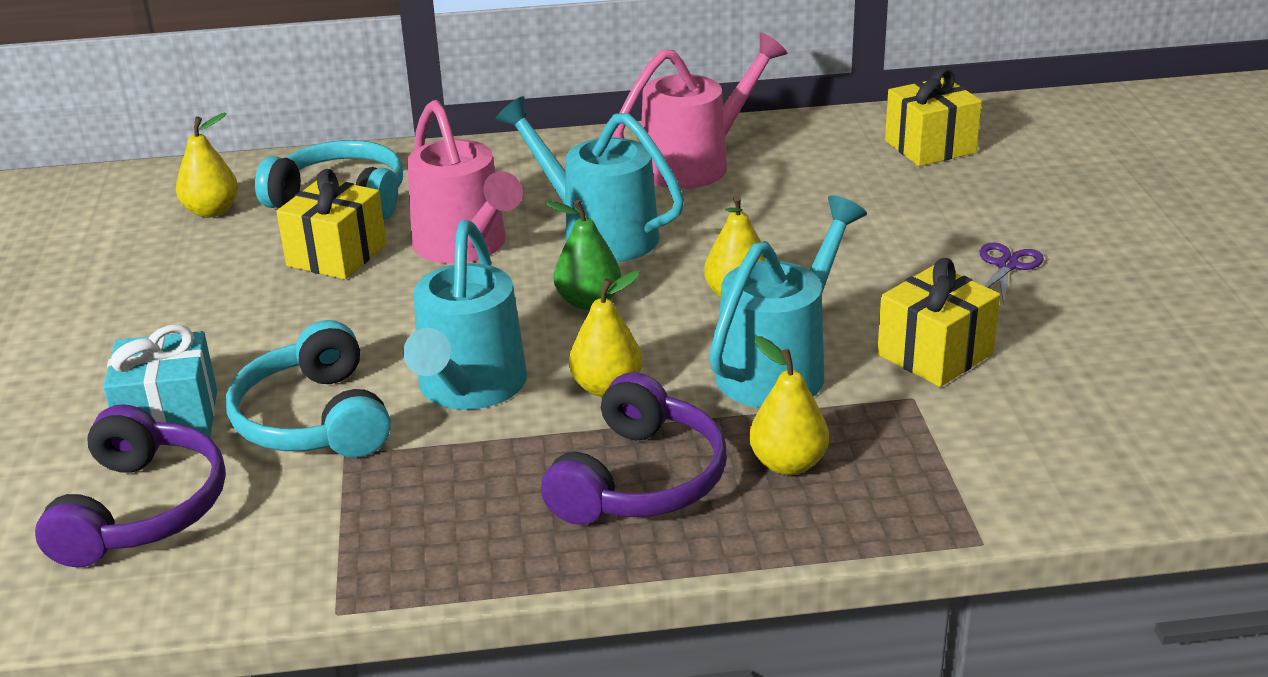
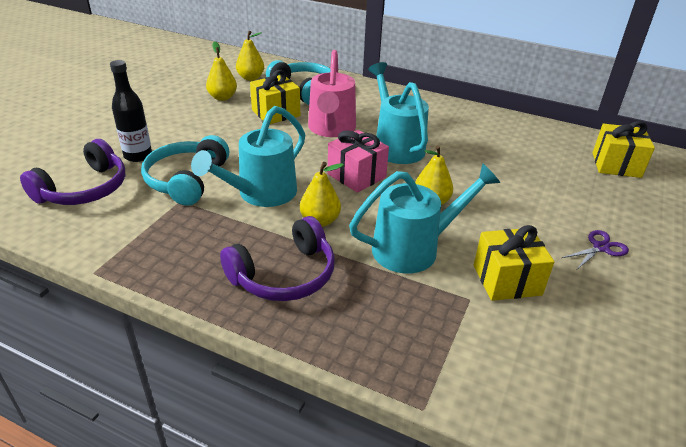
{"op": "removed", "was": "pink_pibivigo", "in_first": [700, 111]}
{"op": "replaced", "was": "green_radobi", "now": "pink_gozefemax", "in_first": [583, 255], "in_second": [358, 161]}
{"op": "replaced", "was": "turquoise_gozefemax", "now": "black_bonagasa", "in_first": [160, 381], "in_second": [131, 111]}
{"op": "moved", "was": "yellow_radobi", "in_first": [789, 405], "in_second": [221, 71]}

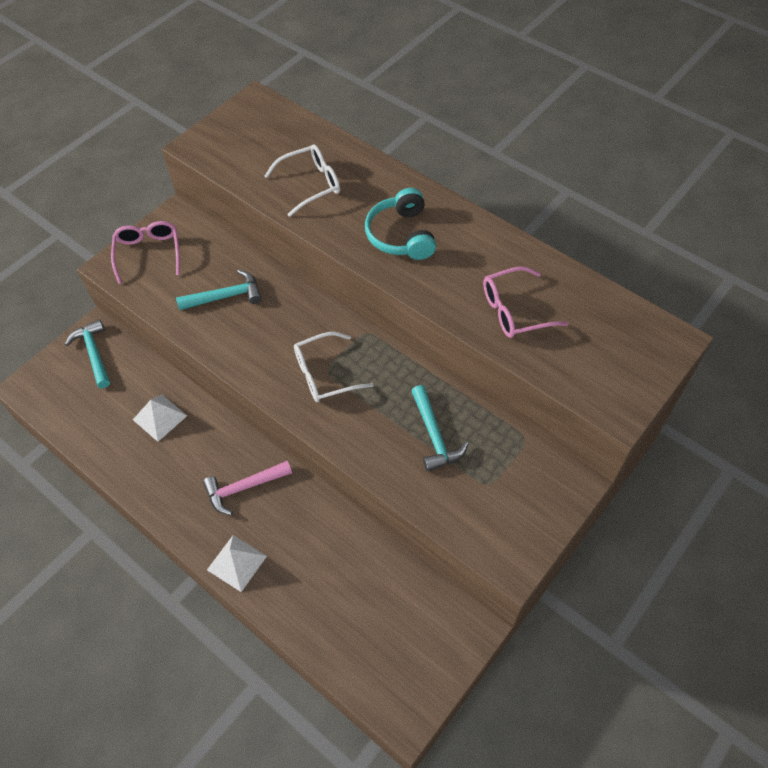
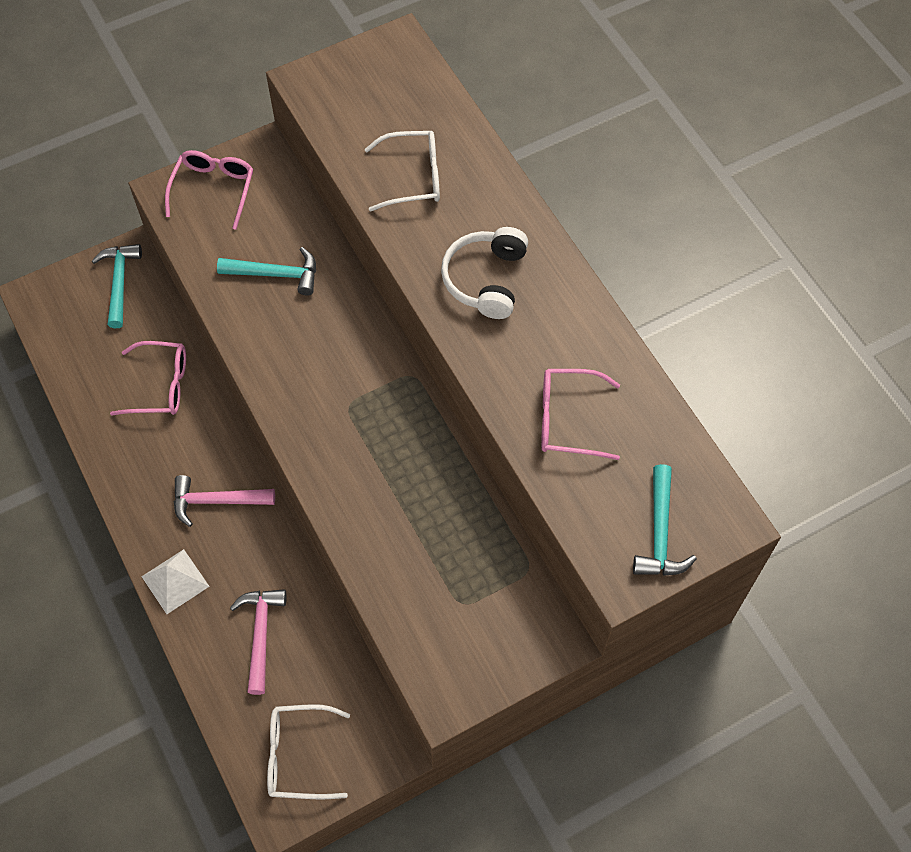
{"op": "recoloured", "was": "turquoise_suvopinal", "now": "white_suvopinal", "in_first": [400, 224], "in_second": [484, 273]}
{"op": "moved", "was": "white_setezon", "in_first": [333, 367], "in_second": [308, 751]}
{"op": "moved", "was": "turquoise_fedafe", "in_first": [440, 428], "in_second": [665, 520]}
{"op": "replaced", "was": "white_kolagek", "now": "pink_setezon", "in_first": [160, 418], "in_second": [148, 378]}
{"op": "added", "now": "pink_fedafe", "in_second": [258, 642]}

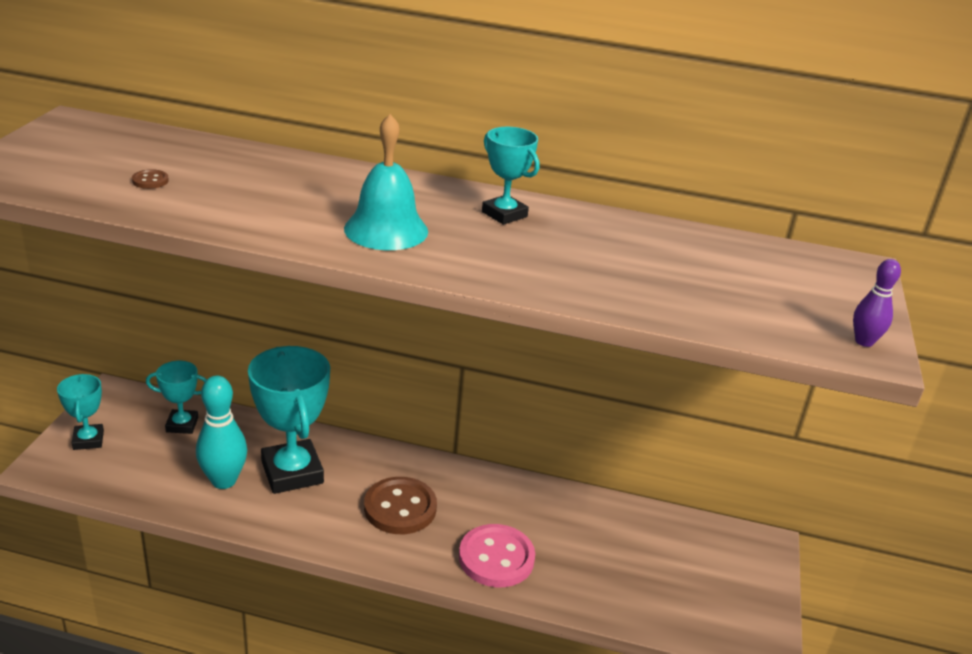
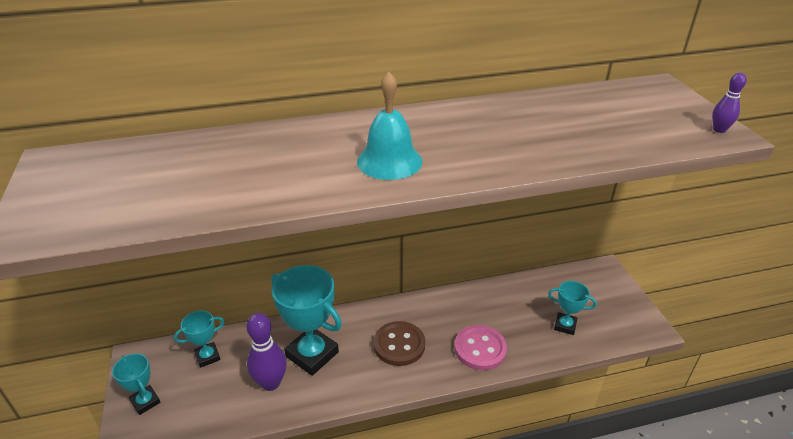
{"op": "moved", "was": "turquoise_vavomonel", "in_first": [510, 176], "in_second": [572, 308]}
{"op": "removed", "was": "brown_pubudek", "in_first": [150, 179]}
{"op": "recoloured", "was": "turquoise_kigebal", "now": "purple_kigebal", "in_first": [221, 432], "in_second": [266, 352]}

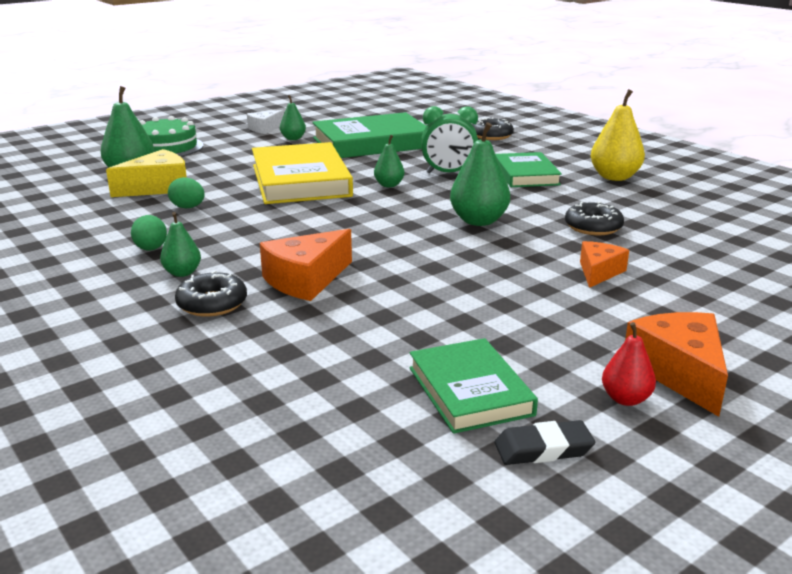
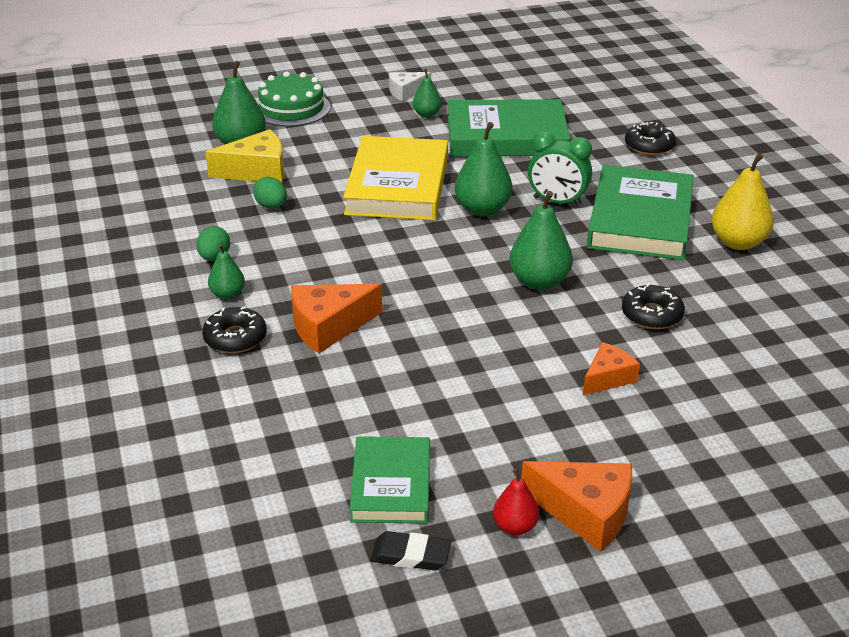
{"op": "resized", "was": "green_radobi", "in_first": [389, 161], "in_second": [484, 169], "ratio": 1.75}
{"op": "resized", "was": "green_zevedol", "in_first": [528, 169], "in_second": [640, 212], "ratio": 1.65}
{"op": "turned", "was": "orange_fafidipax", "in_first": [676, 364], "in_second": [576, 506], "clockwise": 105}

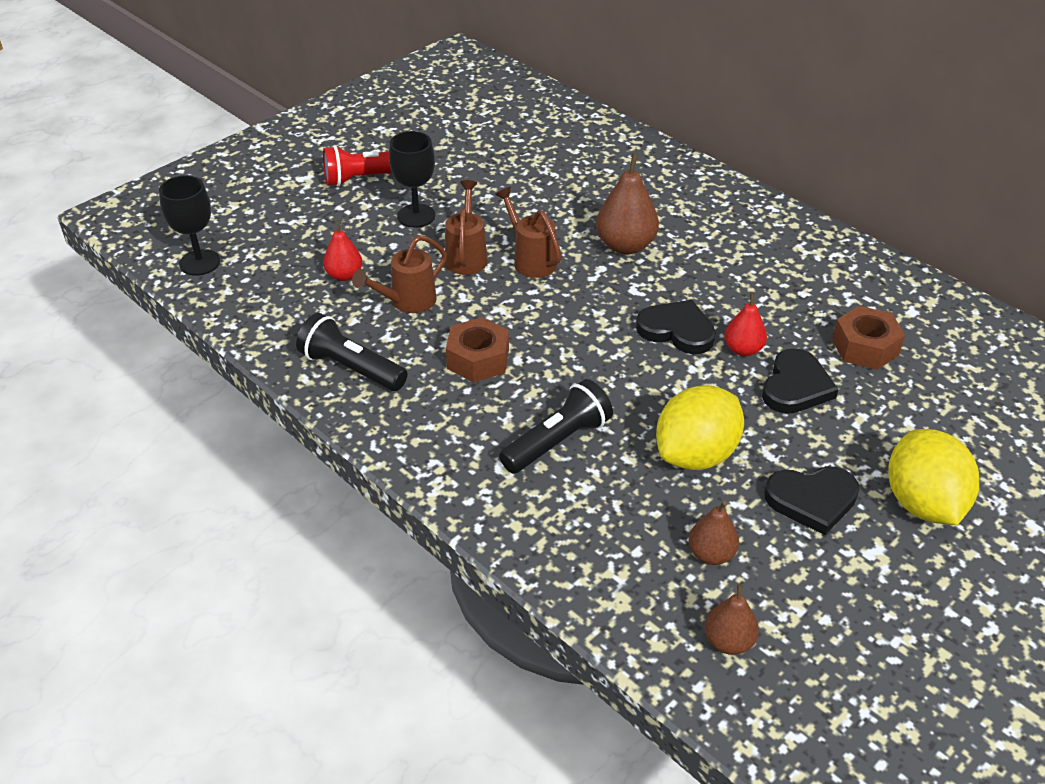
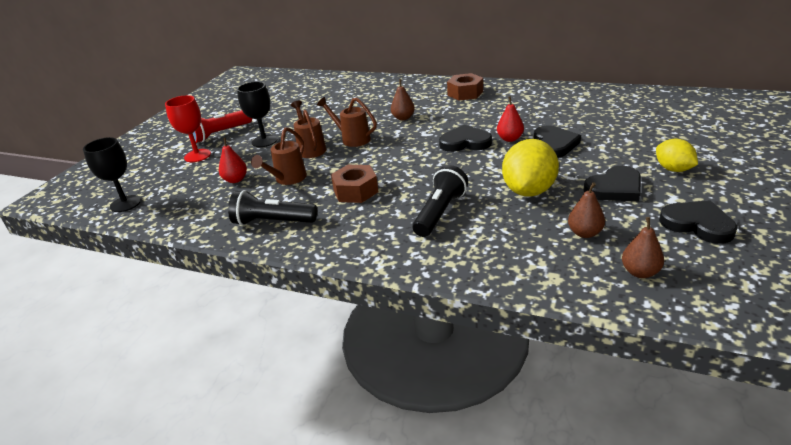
{"op": "resized", "was": "brown_radobi", "in_first": [627, 204], "in_second": [403, 99], "ratio": 0.61}
{"op": "moved", "was": "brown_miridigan", "in_first": [868, 338], "in_second": [465, 87]}
{"op": "resized", "was": "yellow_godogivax", "in_first": [933, 477], "in_second": [677, 155], "ratio": 0.6}
{"op": "added", "now": "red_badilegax", "in_second": [188, 128]}
{"op": "added", "now": "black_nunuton", "in_second": [698, 222]}

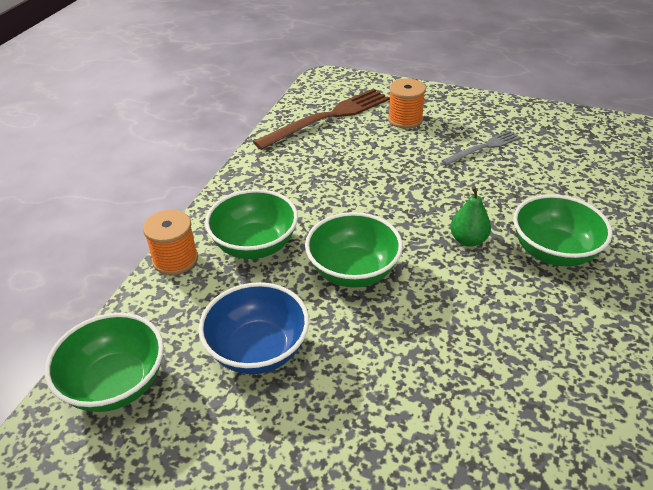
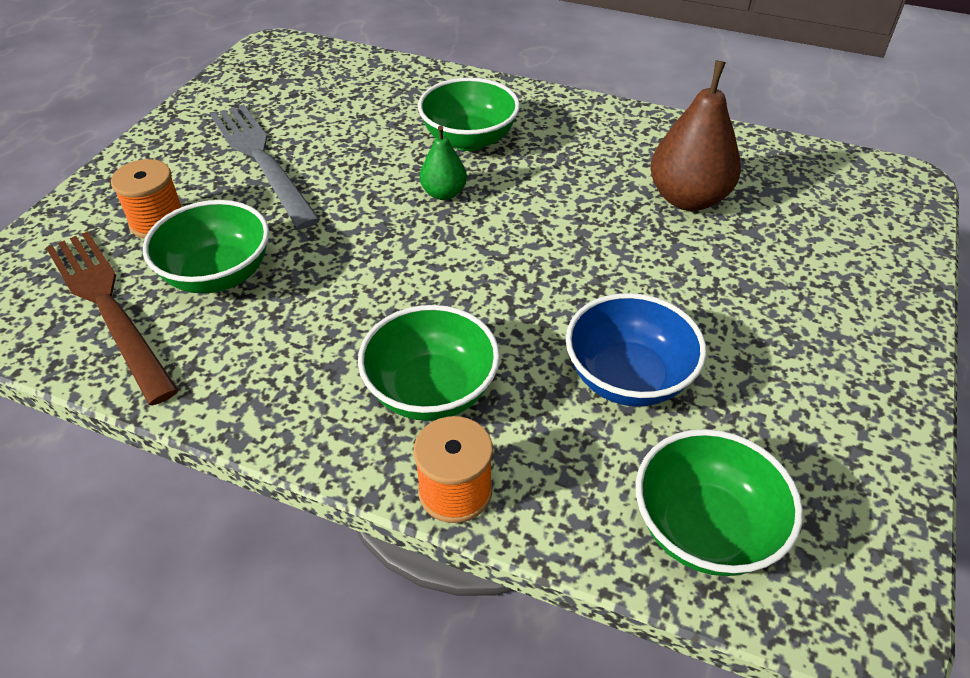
{"op": "resized", "was": "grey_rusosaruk", "in_first": [481, 148], "in_second": [265, 166], "ratio": 1.79}
{"op": "moved", "was": "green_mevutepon", "in_first": [354, 250], "in_second": [206, 246]}
{"op": "added", "now": "brown_radobi", "in_second": [695, 135]}

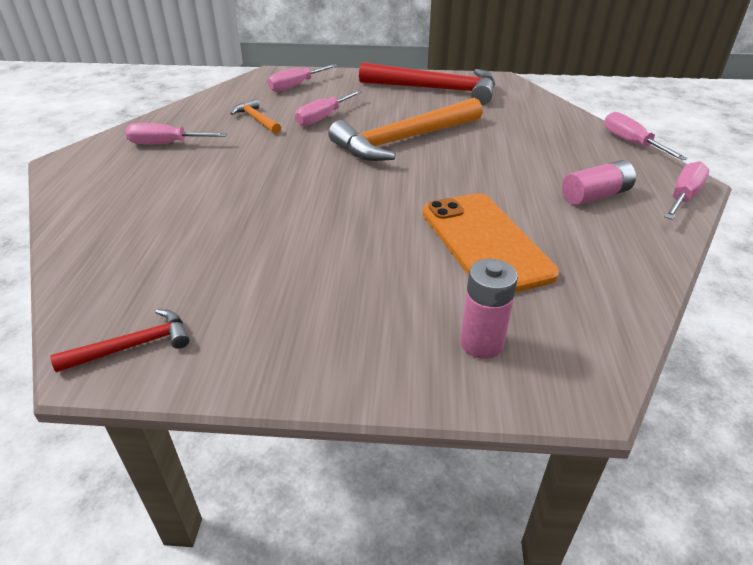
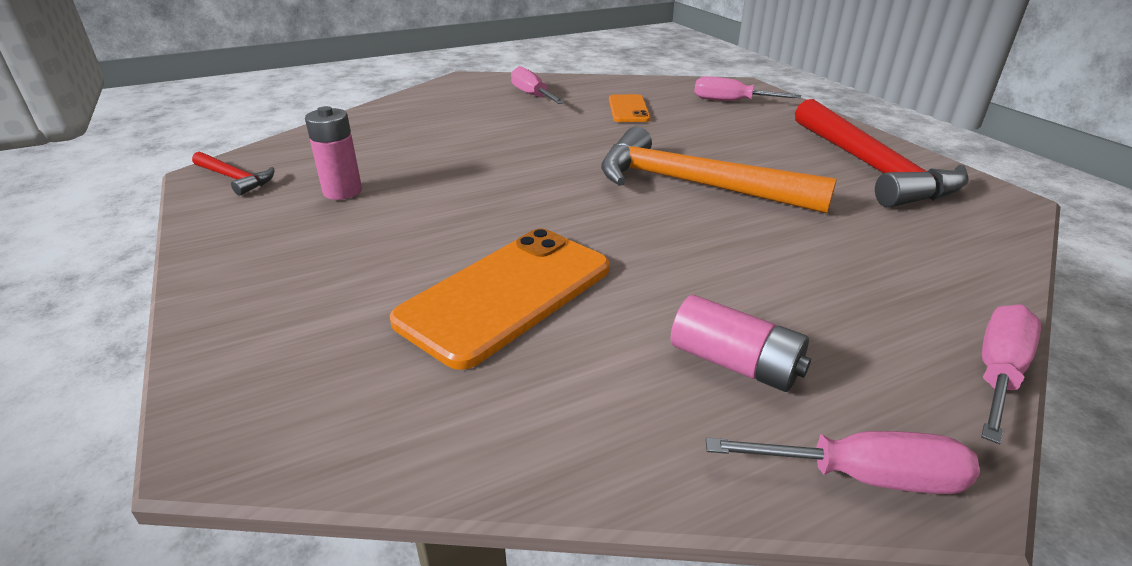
{"op": "removed", "was": "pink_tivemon", "in_first": [328, 108]}
{"op": "replaced", "was": "orange_fedafe", "now": "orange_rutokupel", "in_first": [255, 116], "in_second": [630, 108]}
{"op": "moved", "was": "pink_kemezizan", "in_first": [489, 309], "in_second": [333, 153]}

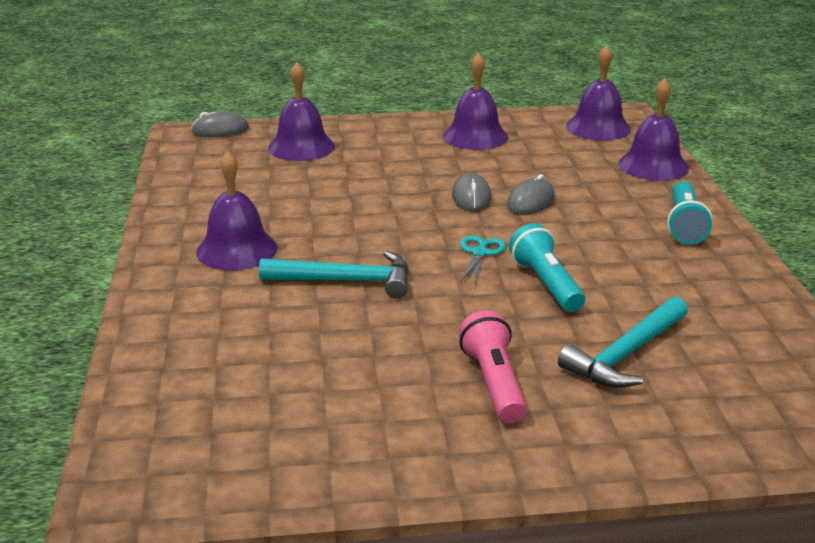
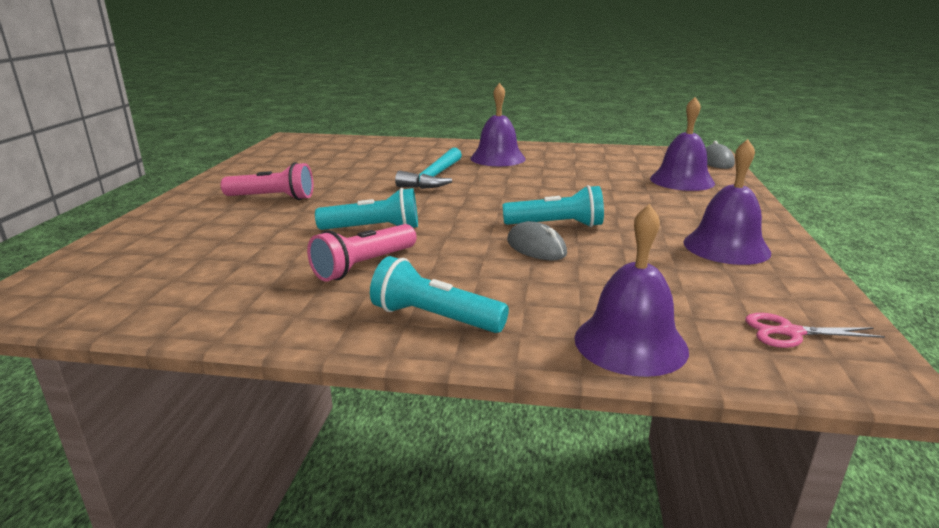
{"op": "replaced", "was": "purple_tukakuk", "now": "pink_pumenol", "in_first": [598, 93], "in_second": [815, 330]}
{"op": "replaced", "was": "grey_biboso", "now": "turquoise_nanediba", "in_first": [472, 192], "in_second": [553, 206]}
{"op": "removed", "was": "turquoise_pumenol", "in_first": [483, 259]}
{"op": "removed", "was": "turquoise_fedafe", "in_first": [623, 342]}
{"op": "added", "now": "pink_nanediba", "in_second": [362, 252]}

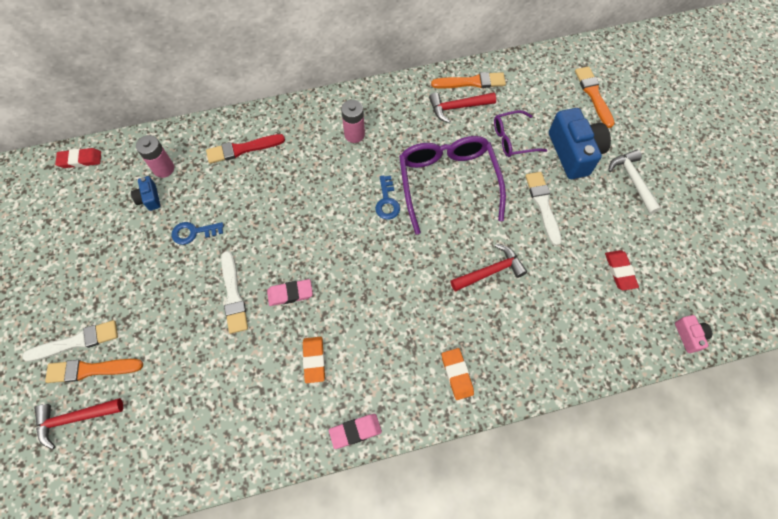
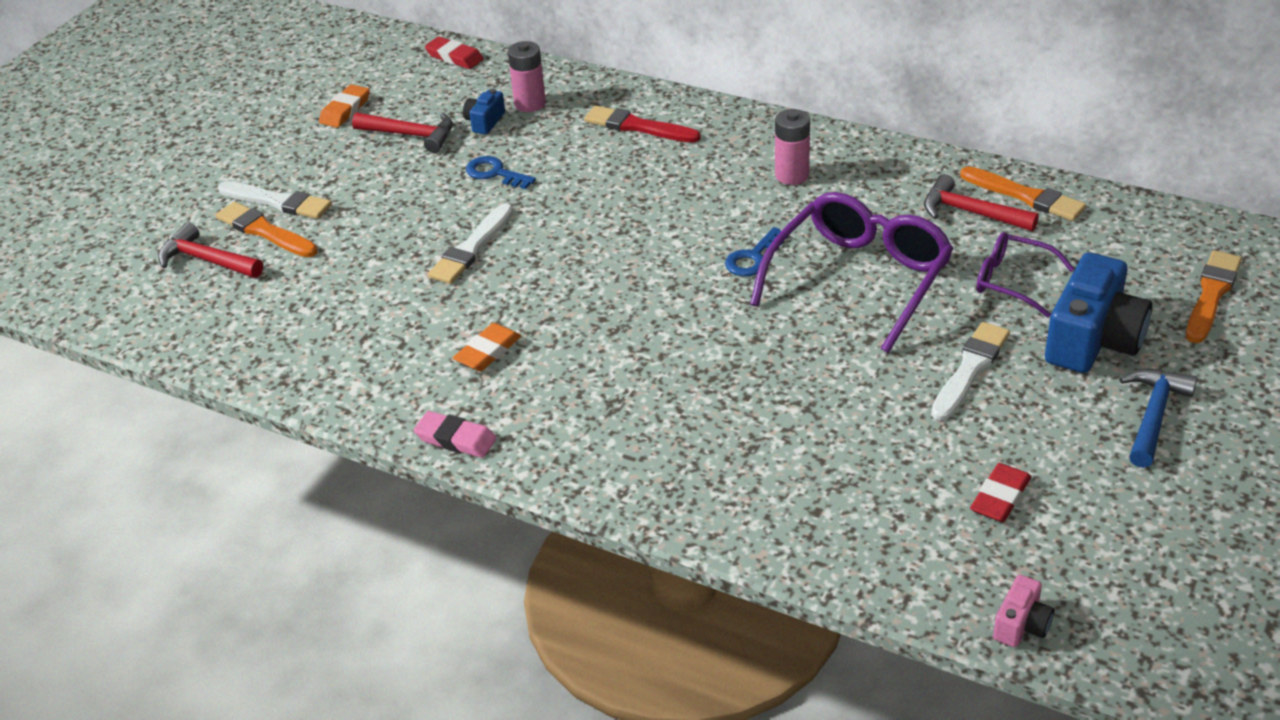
{"op": "recoloured", "was": "white_fedafe", "now": "blue_fedafe", "in_first": [634, 182], "in_second": [1158, 418]}
{"op": "moved", "was": "red_fedafe", "in_first": [488, 268], "in_second": [402, 132]}
{"op": "removed", "was": "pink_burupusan", "in_first": [290, 292]}
{"op": "moved", "was": "orange_burupusan", "in_first": [458, 374], "in_second": [344, 106]}

